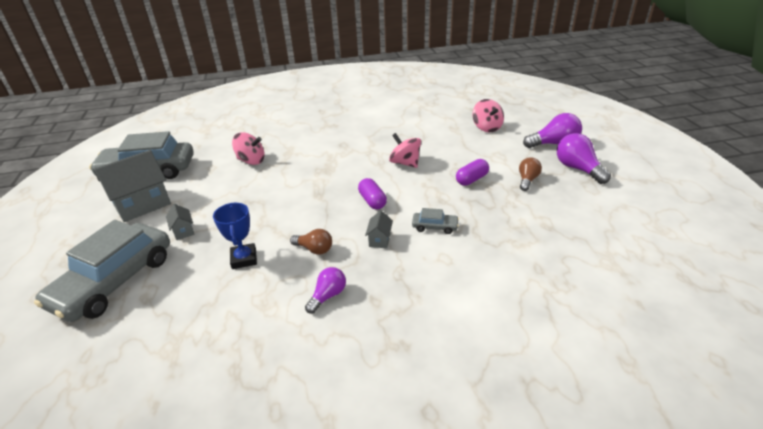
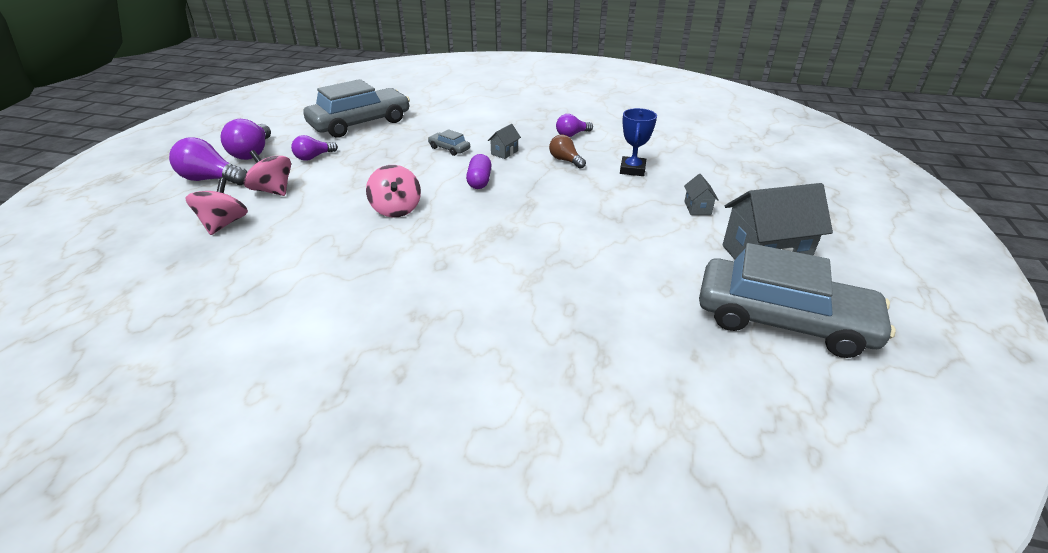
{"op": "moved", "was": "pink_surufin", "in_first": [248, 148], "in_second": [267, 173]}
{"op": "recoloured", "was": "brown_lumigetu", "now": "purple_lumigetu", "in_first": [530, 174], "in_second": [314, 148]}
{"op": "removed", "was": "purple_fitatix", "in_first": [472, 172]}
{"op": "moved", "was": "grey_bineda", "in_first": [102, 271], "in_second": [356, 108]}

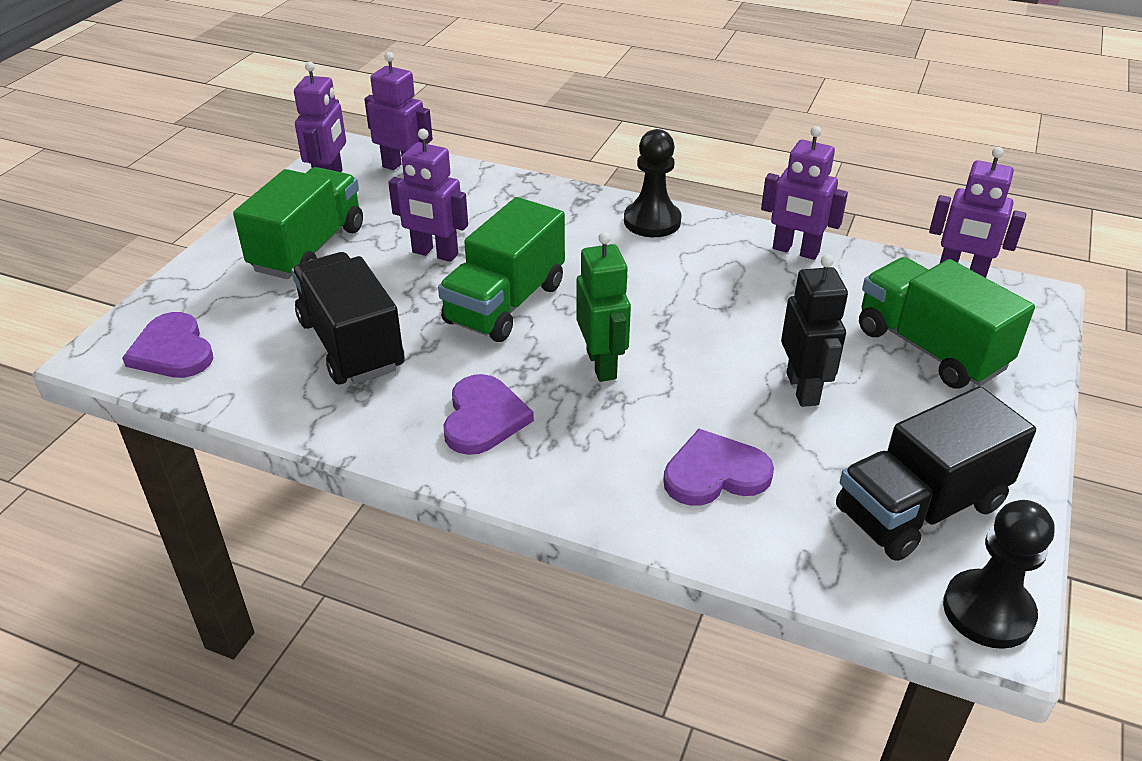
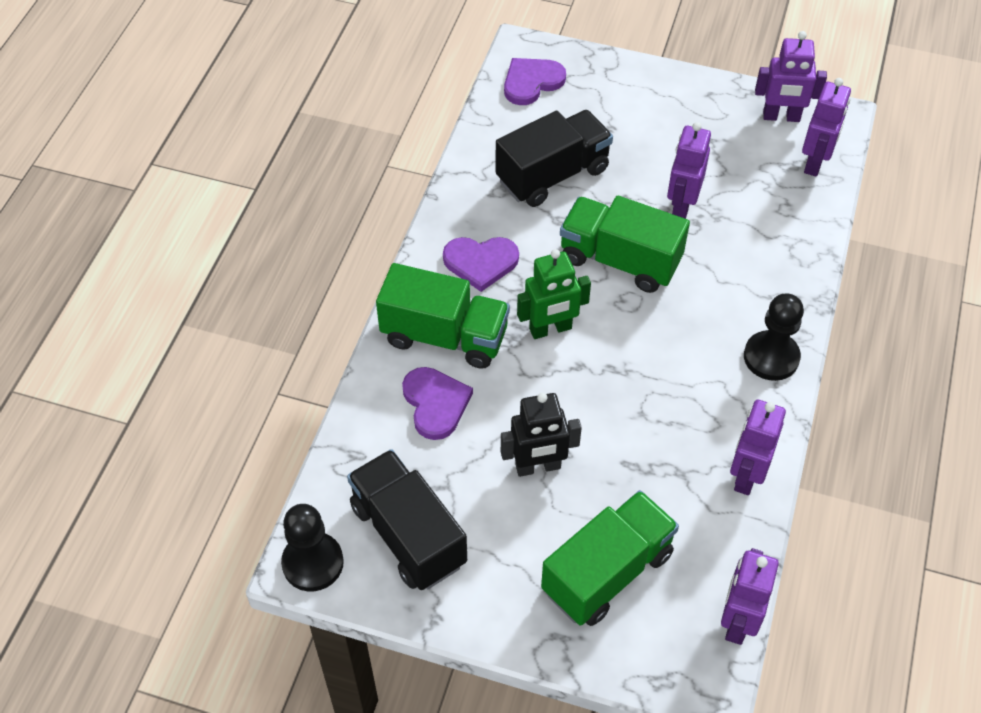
{"op": "moved", "was": "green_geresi", "in_first": [298, 223], "in_second": [443, 316]}

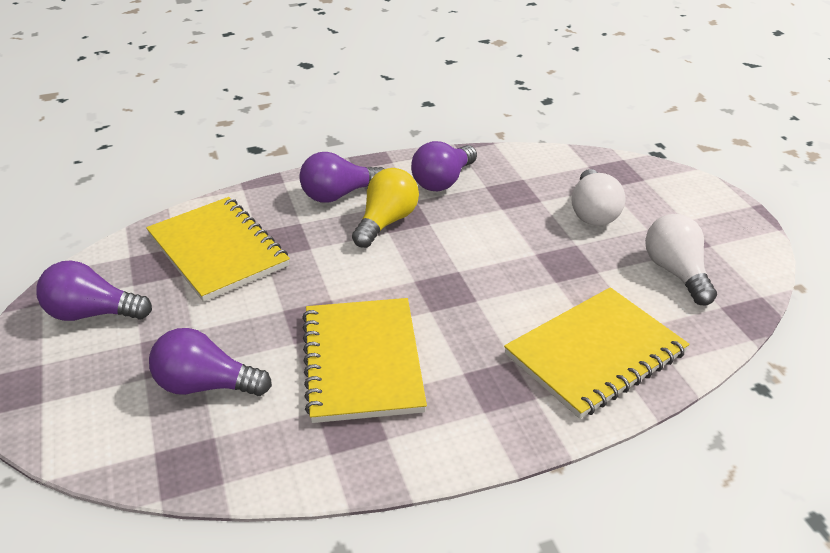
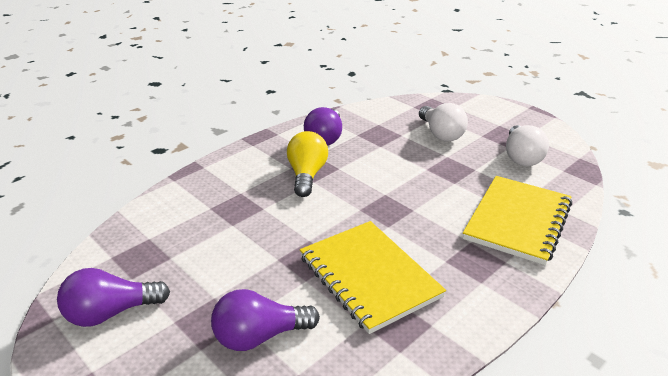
{"op": "removed", "was": "purple_lumigetu", "in_first": [341, 177]}
{"op": "removed", "was": "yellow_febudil", "in_first": [218, 249]}
{"op": "turned", "was": "white_lumigetu", "in_first": [681, 259], "in_second": [527, 145], "clockwise": -135}

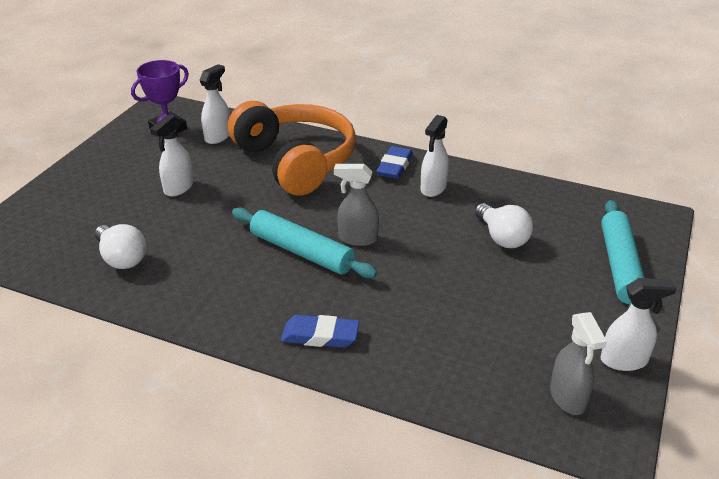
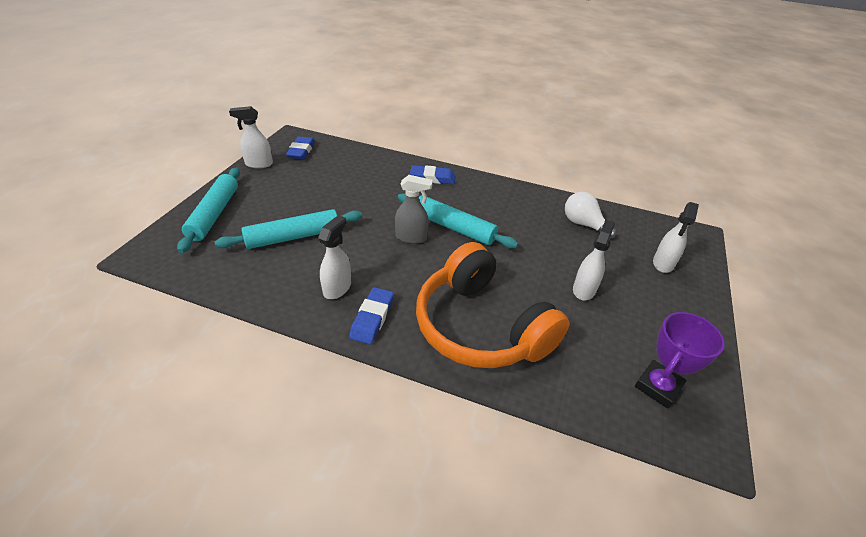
{"op": "moved", "was": "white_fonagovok", "in_first": [215, 104], "in_second": [676, 237]}
{"op": "replaced", "was": "white_lumigetu", "now": "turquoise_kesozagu", "in_first": [504, 225], "in_second": [288, 229]}
{"op": "replaced", "was": "grey_fonagovok", "now": "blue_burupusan", "in_first": [578, 363], "in_second": [300, 147]}

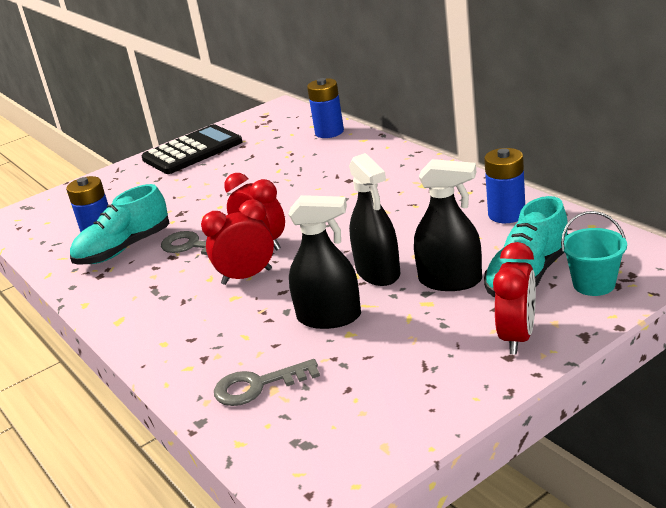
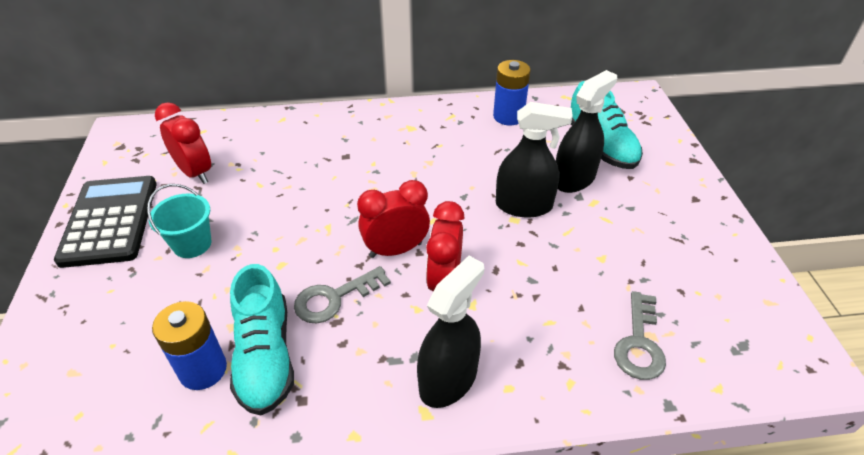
{"op": "removed", "was": "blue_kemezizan", "in_first": [325, 108]}
{"op": "moved", "was": "black_fonagovok", "in_first": [324, 262], "in_second": [450, 332]}
{"op": "moved", "was": "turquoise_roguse", "in_first": [594, 253], "in_second": [179, 221]}
{"op": "moved", "was": "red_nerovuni", "in_first": [514, 298], "in_second": [183, 143]}

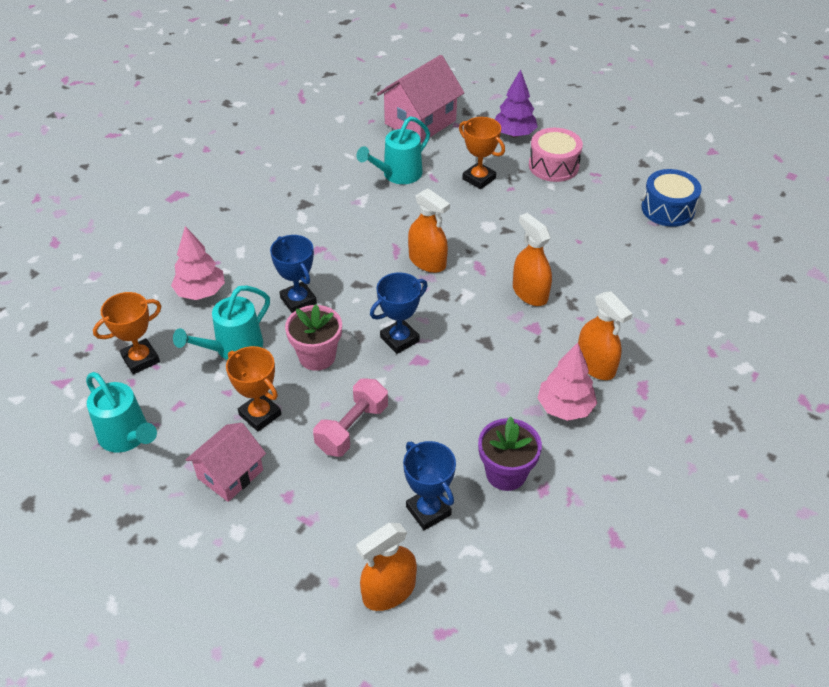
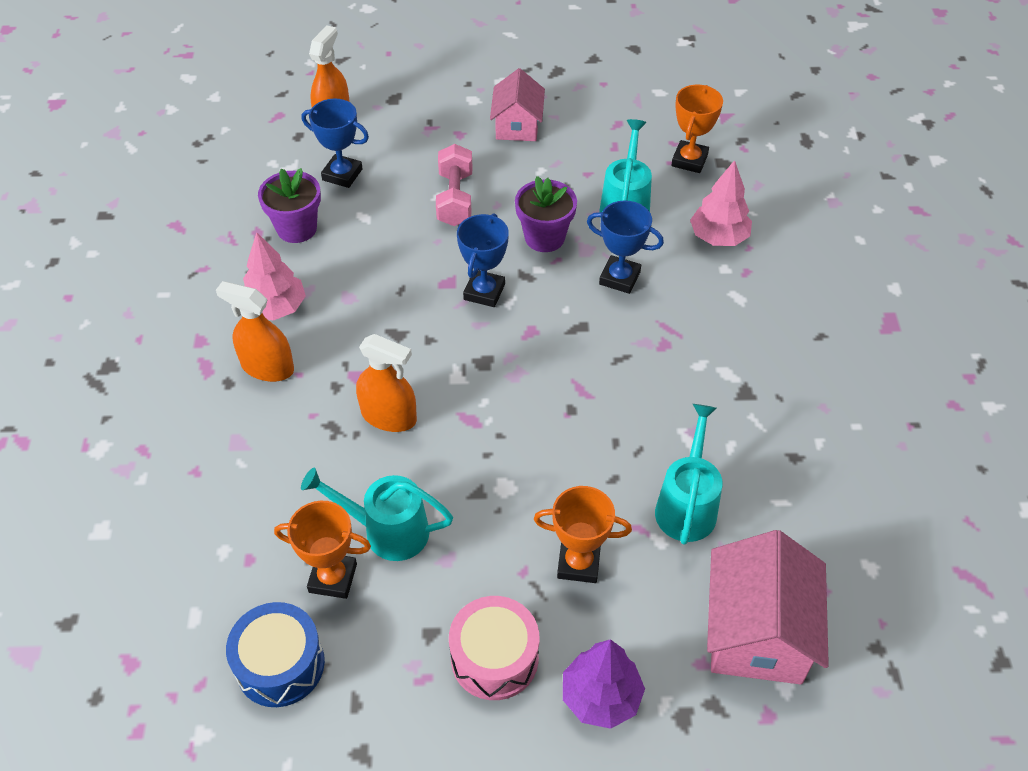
{"op": "removed", "was": "orange_fonagovok", "in_first": [429, 230]}
{"op": "recoloured", "was": "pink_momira", "now": "purple_momira", "in_first": [313, 337], "in_second": [546, 214]}
{"op": "moved", "was": "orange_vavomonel", "in_first": [253, 389], "in_second": [322, 550]}
{"op": "moved", "was": "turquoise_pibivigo", "in_first": [121, 412], "in_second": [377, 514]}

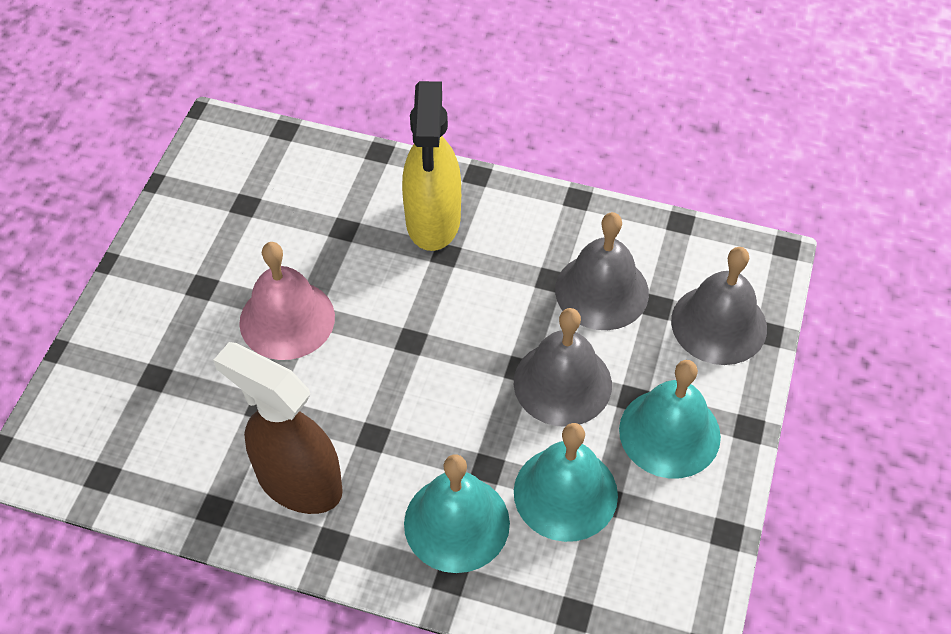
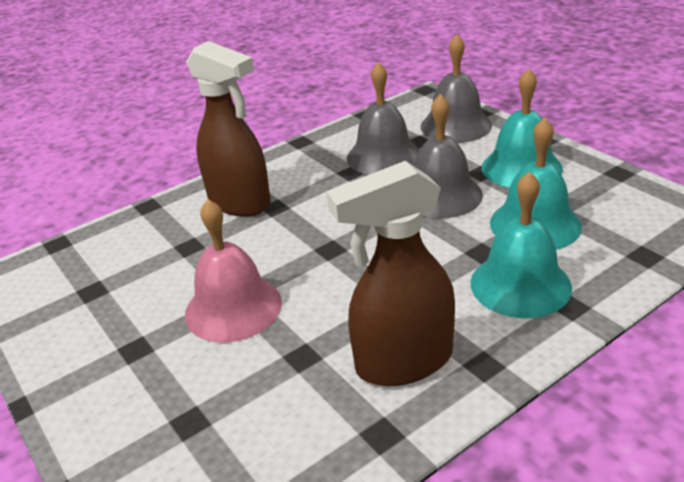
{"op": "recoloured", "was": "yellow_fonagovok", "now": "brown_fonagovok", "in_first": [431, 166], "in_second": [228, 129]}

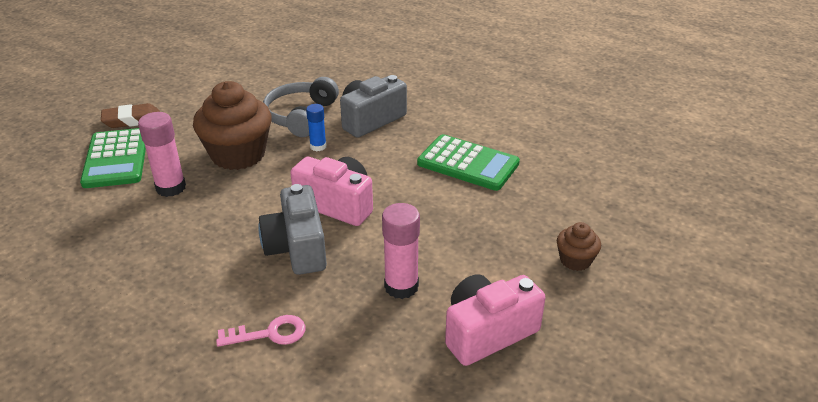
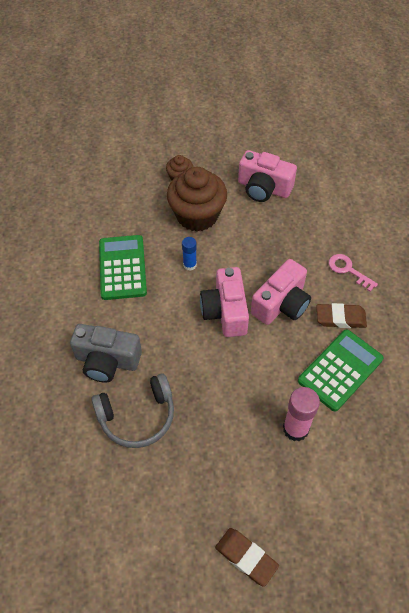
{"op": "moved", "was": "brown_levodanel", "in_first": [232, 125], "in_second": [197, 199]}
{"op": "moved", "was": "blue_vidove", "in_first": [316, 127], "in_second": [189, 254]}
{"op": "moved", "was": "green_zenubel", "in_first": [113, 158], "in_second": [341, 370]}
{"op": "recoloured", "was": "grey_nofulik", "now": "pink_nofulik", "in_first": [292, 229], "in_second": [281, 292]}
{"op": "removed", "was": "pink_vidove", "in_first": [401, 251]}
{"op": "added", "now": "brown_burupusan", "in_second": [342, 315]}

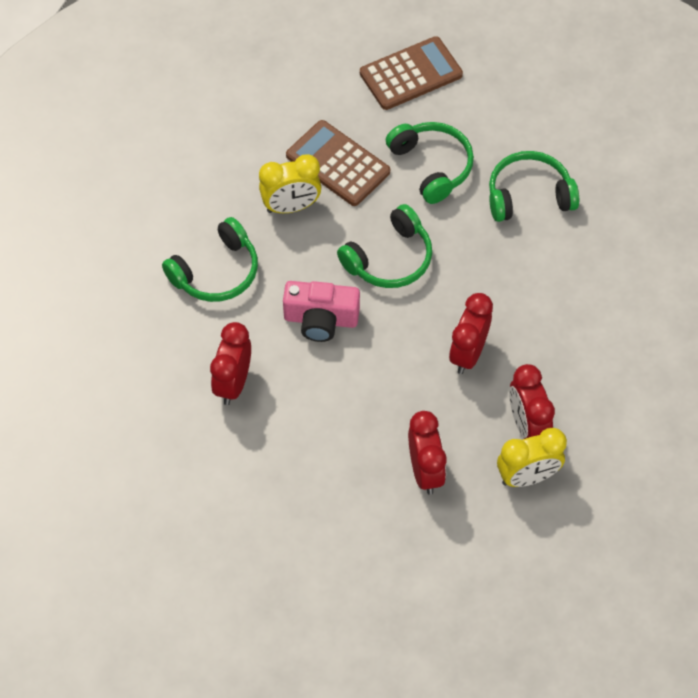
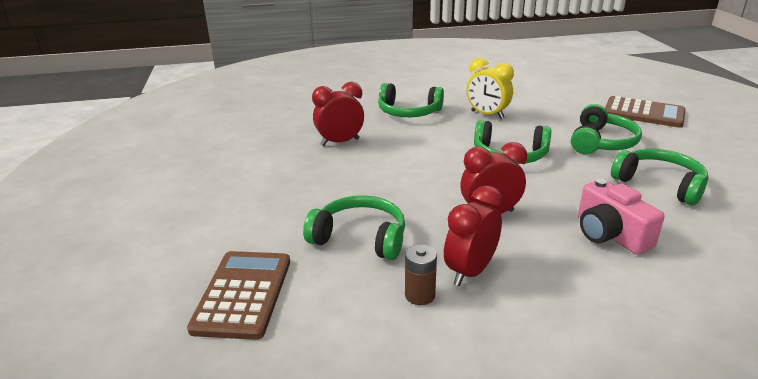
{"op": "moved", "was": "brown_zenubel", "in_first": [338, 163], "in_second": [238, 295]}
{"op": "moved", "was": "pink_nofulik", "in_first": [321, 311], "in_second": [621, 217]}
{"op": "replaced", "was": "red_nerovuni", "now": "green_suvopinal", "in_first": [427, 453], "in_second": [354, 227]}
{"op": "replaced", "was": "yellow_nerovuni", "now": "brown_kemezizan", "in_first": [532, 457], "in_second": [421, 274]}

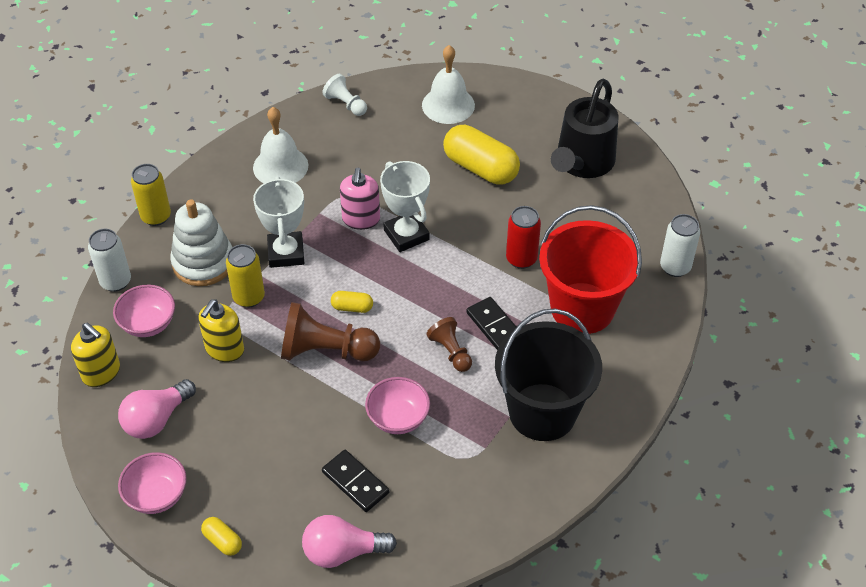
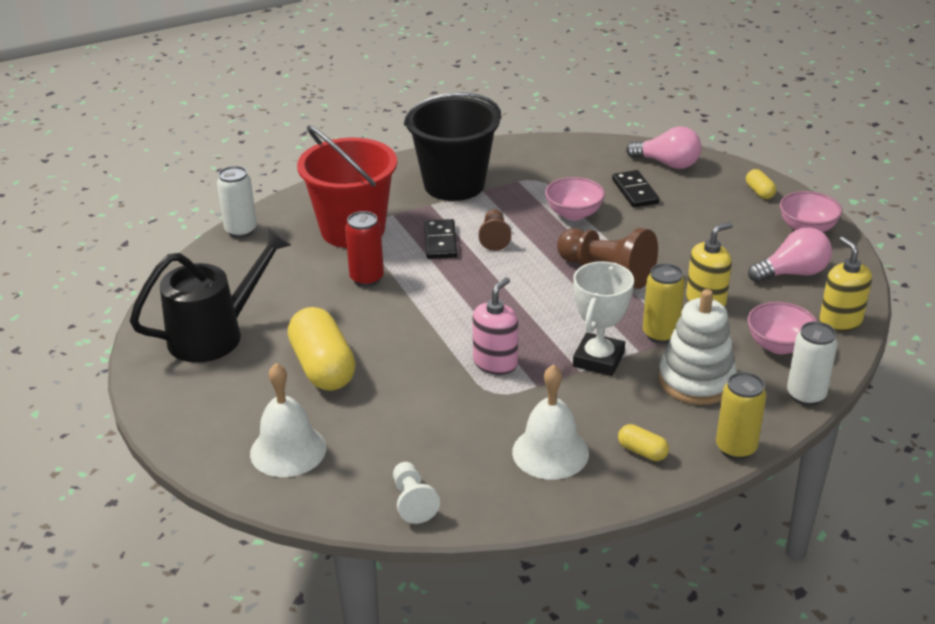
{"op": "removed", "was": "white_vavomonel", "in_first": [405, 206]}
{"op": "moved", "was": "yellow_fitatix", "in_first": [352, 302], "in_second": [643, 442]}

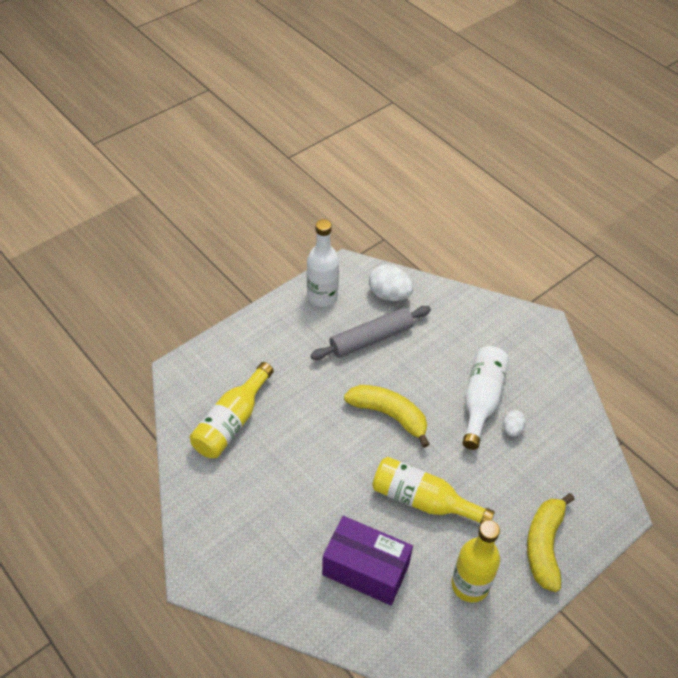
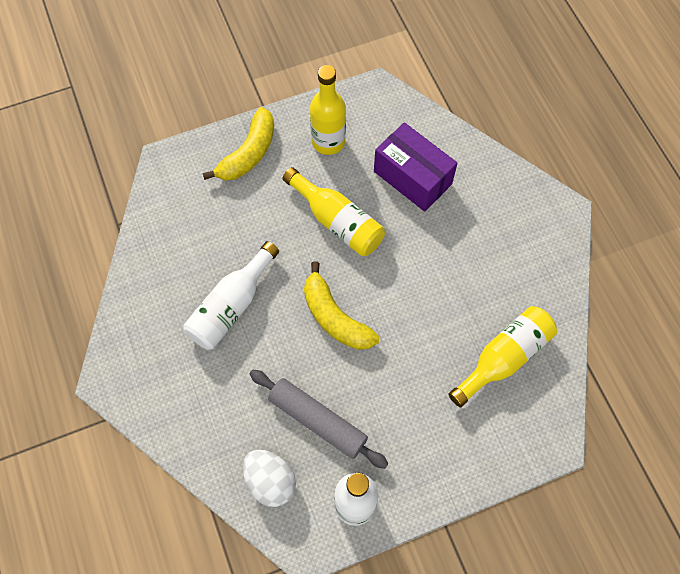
{"op": "turned", "was": "grey_kesozagu", "in_first": [370, 333], "in_second": [319, 419], "clockwise": 45}
{"op": "removed", "was": "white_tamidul", "in_first": [514, 423]}

